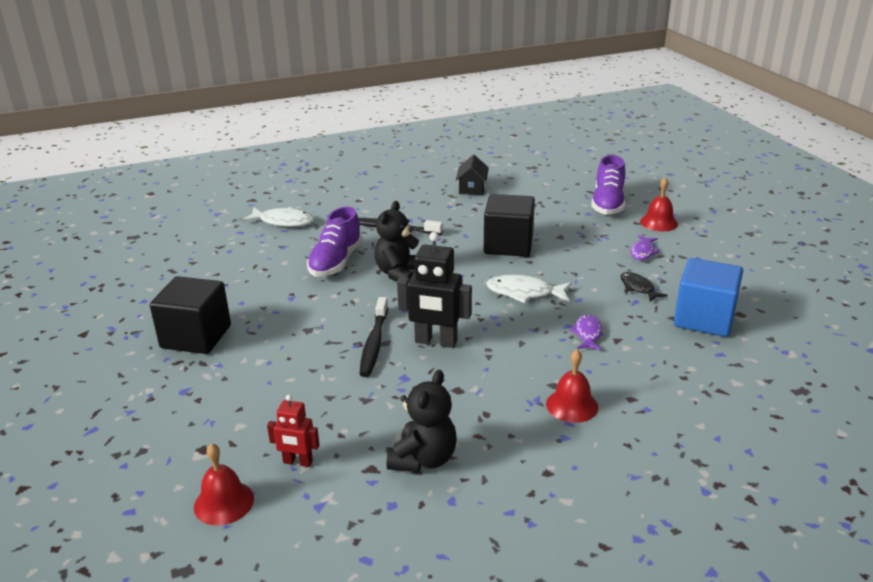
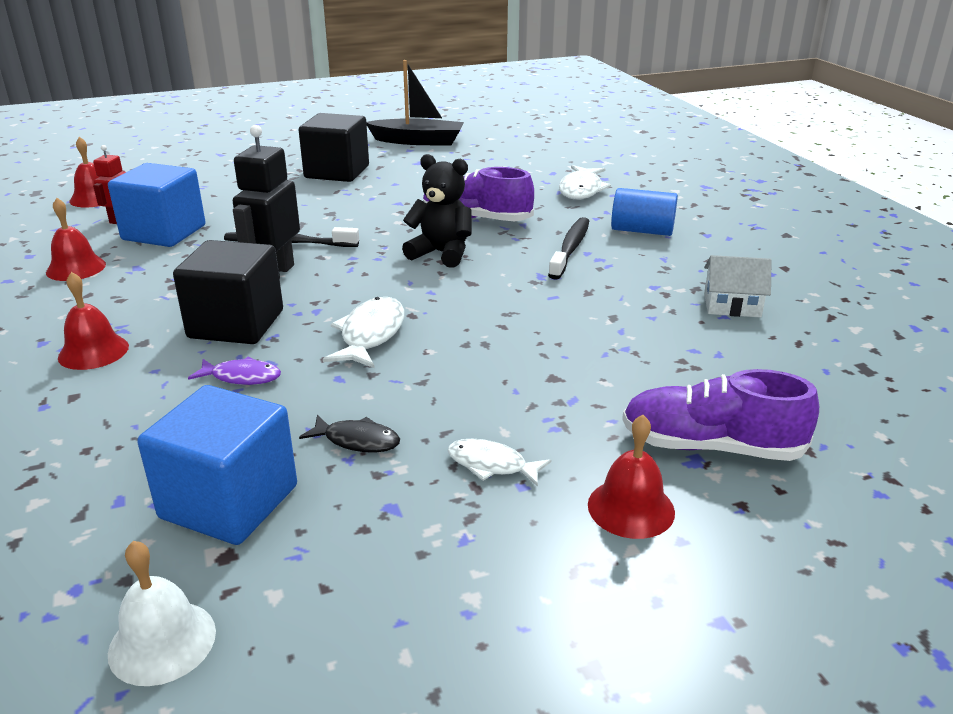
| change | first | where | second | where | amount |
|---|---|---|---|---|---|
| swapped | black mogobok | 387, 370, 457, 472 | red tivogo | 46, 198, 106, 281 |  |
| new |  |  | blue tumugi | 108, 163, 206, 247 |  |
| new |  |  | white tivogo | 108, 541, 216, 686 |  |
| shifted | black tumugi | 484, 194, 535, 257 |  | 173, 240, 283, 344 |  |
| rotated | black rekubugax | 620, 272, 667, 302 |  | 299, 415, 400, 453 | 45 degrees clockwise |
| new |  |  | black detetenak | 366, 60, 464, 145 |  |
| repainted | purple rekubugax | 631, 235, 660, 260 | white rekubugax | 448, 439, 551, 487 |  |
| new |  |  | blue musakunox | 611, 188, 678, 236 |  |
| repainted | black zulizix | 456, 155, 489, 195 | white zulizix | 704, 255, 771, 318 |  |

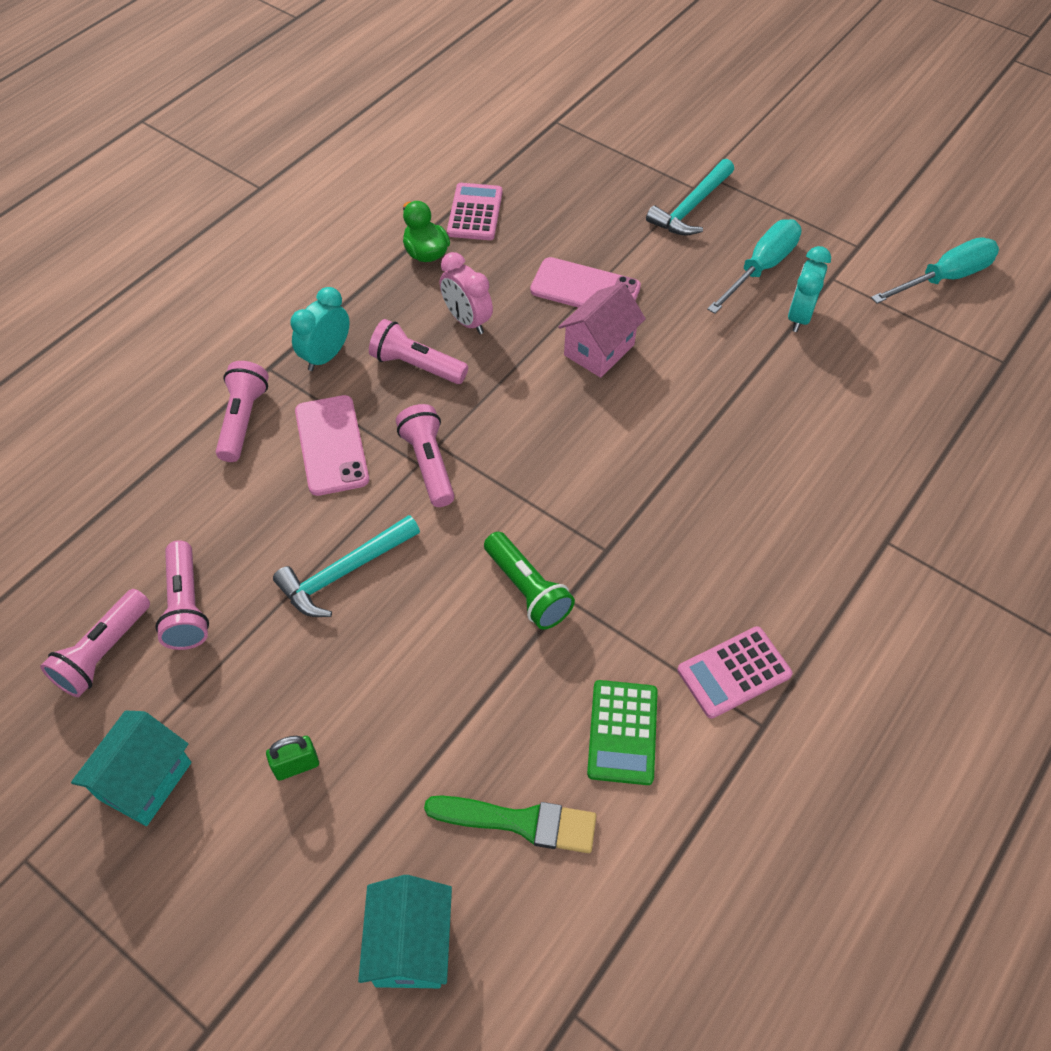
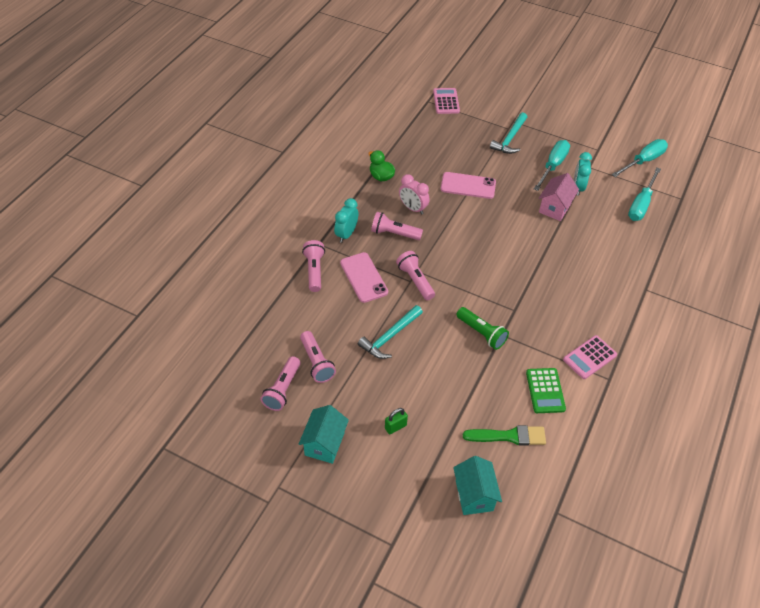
| change | first | where | second | where | amount |
|---|---|---|---|---|---|
| shifted | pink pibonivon | 447, 183, 503, 240 |  | 433, 88, 460, 114 |  |
| shifted | pink zulizix | 558, 283, 646, 378 |  | 539, 173, 579, 221 |  |
| new |  |  | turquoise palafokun | 628, 167, 661, 221 |  |

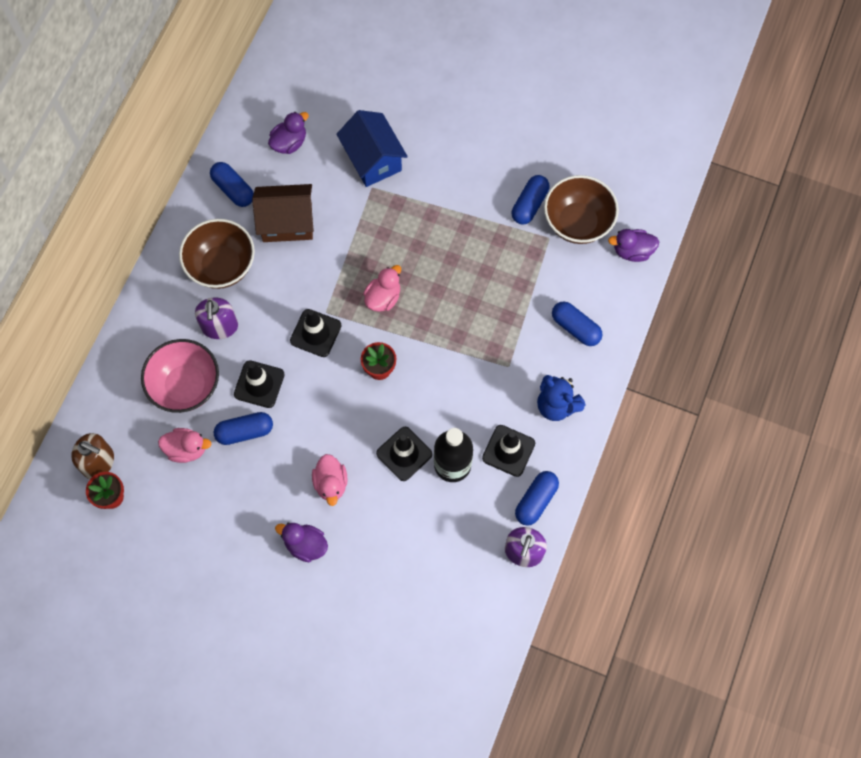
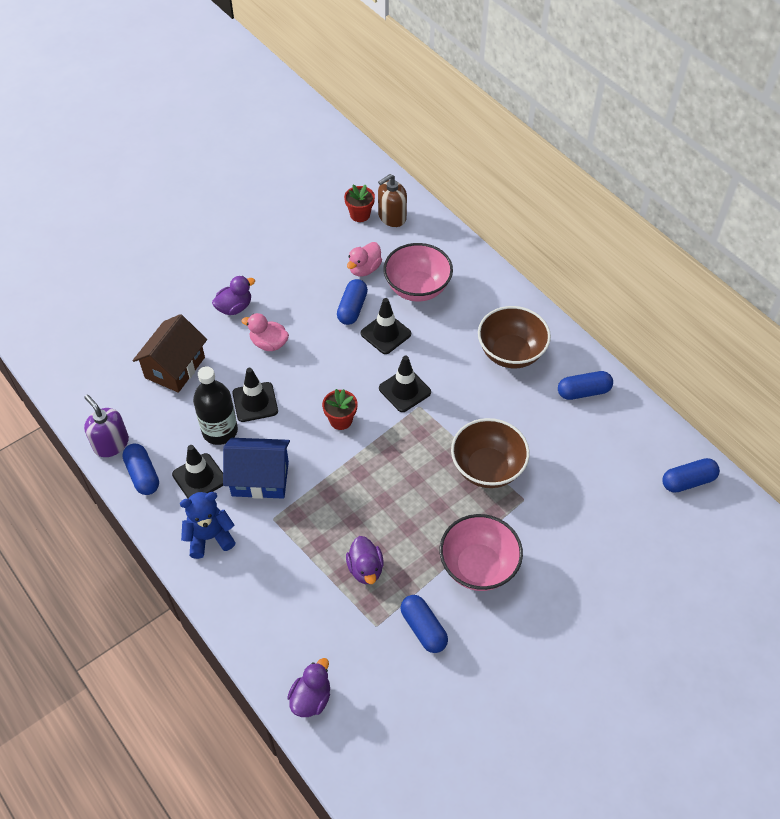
| change | first | where | second | where | amount |
|---|---|---|---|---|---|
| shifted | brown zulizix | 252, 184, 314, 242 |  | 133, 314, 207, 393 |  |
| shifted | blue zulizix | 336, 110, 408, 187 |  | 223, 438, 290, 499 |  |
| shifted | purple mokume | 268, 112, 309, 154 |  | 346, 536, 384, 584 |  |
| new |  |  | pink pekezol | 440, 514, 523, 591 |  |
| shifted | brown pekezol | 544, 175, 619, 244 |  | 451, 418, 530, 488 |  |
| shifted | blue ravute | 552, 301, 603, 346 |  | 662, 458, 720, 493 |  |
| gone | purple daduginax | 195, 297, 238, 339 |  |  |  |
| gone | pink mokume | 363, 265, 401, 312 |  |  |  |

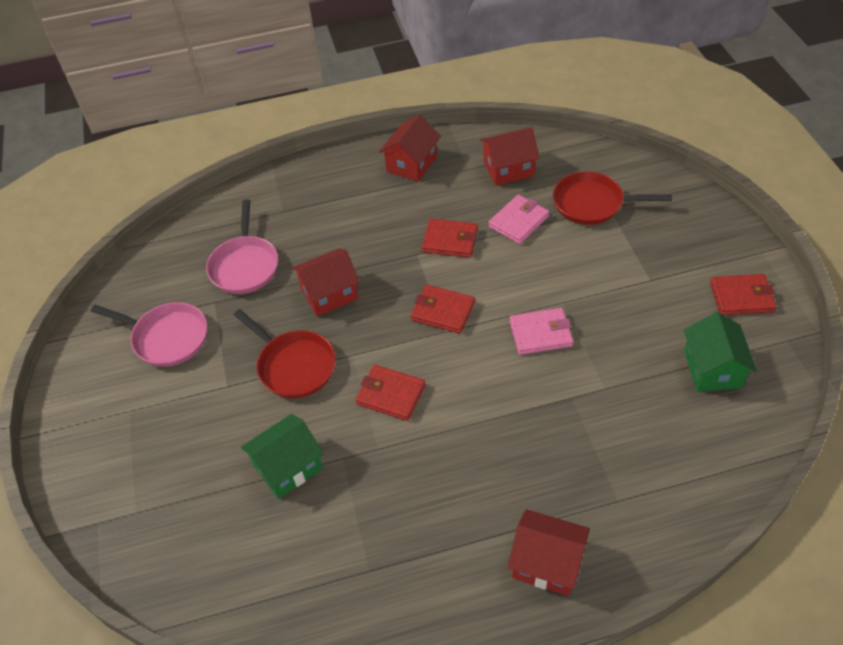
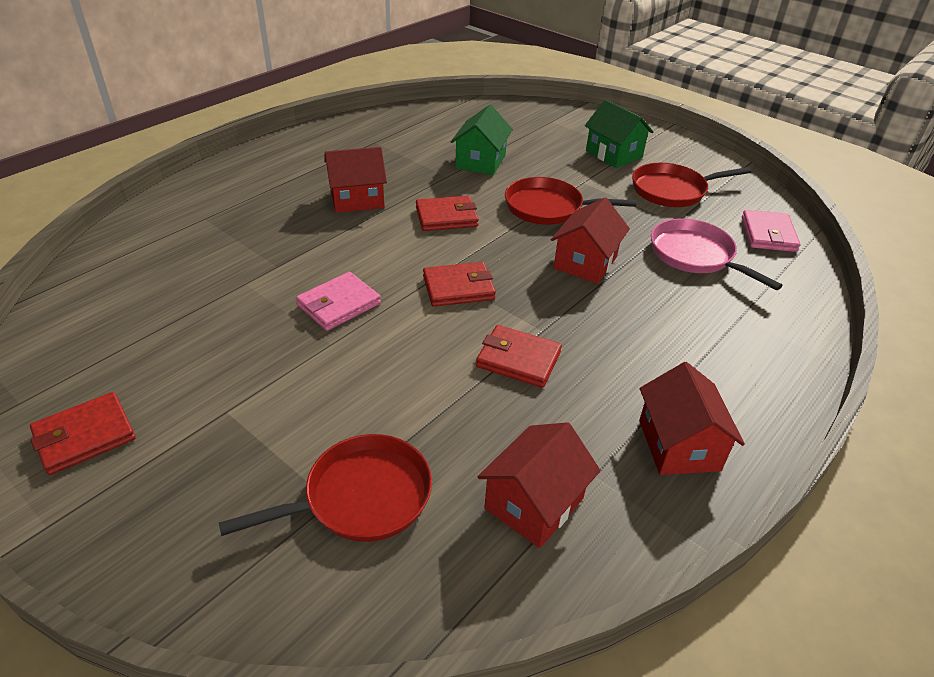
| change | first | where | second | where | amount |
|---|---|---|---|---|---|
| shifted | red zulizix | 508, 509, 590, 596 |  | 324, 147, 387, 213 |  |
| rotated | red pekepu | 422, 219, 478, 258 |  | 476, 325, 562, 388 | 45 degrees clockwise |
| shifted | green zulizix | 684, 312, 757, 392 |  | 585, 100, 653, 168 |  |
| repainted | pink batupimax | 91, 302, 207, 367 | red batupimax | 632, 163, 751, 207 |  |
| shifted | pink pekepu | 488, 195, 549, 244 |  | 742, 210, 800, 252 |  |

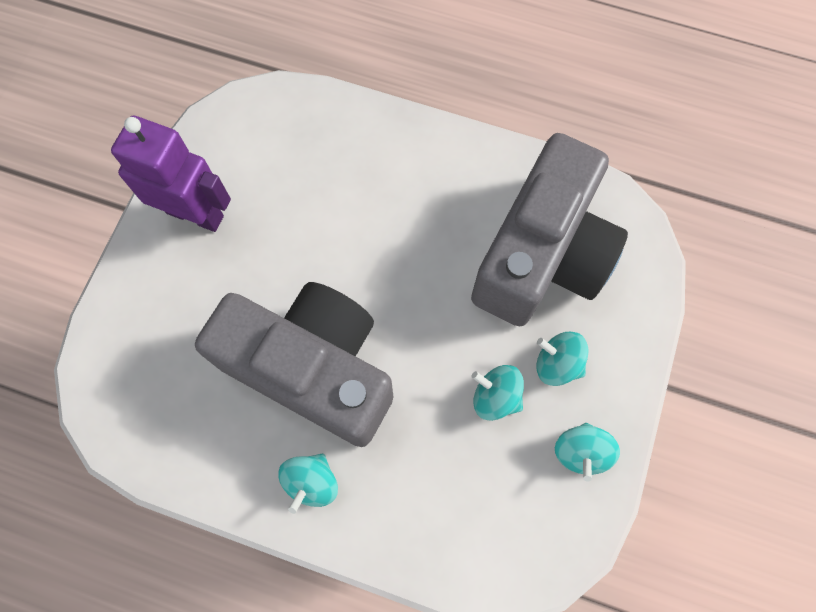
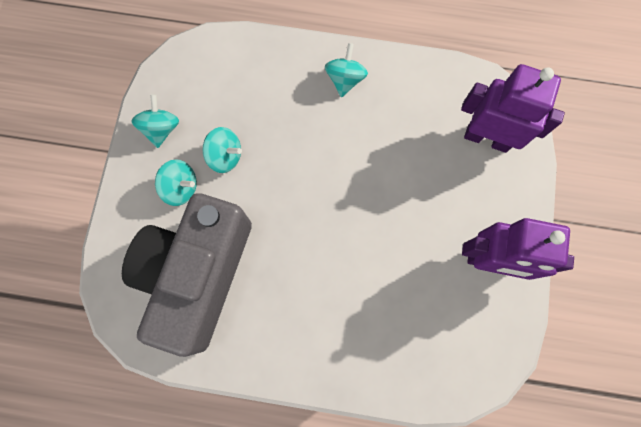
| change | first | where | second | where | amount |
|---|---|---|---|---|---|
| new |  |  | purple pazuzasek | 461, 64, 565, 153 |  |
| gone | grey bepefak | 195, 282, 393, 447 |  |  |  |

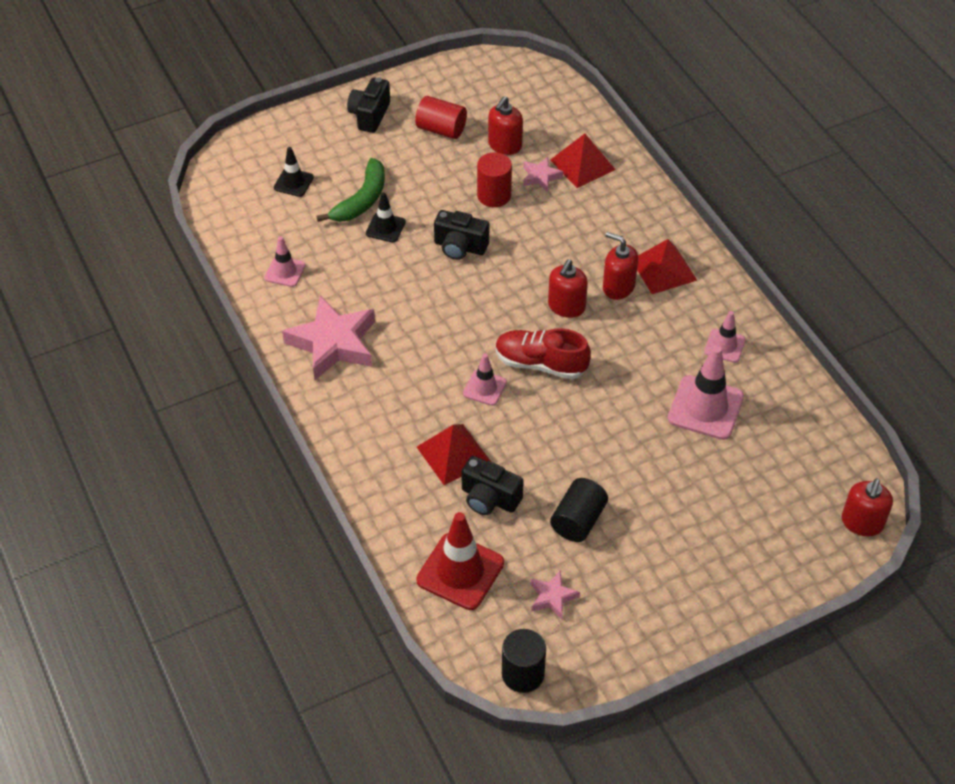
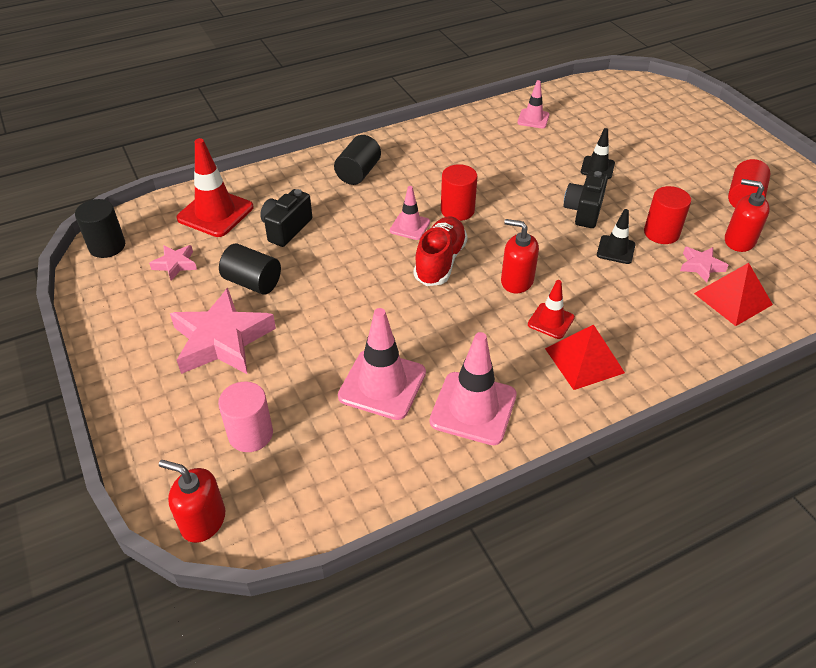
| change | first | where | second | where | amount |
|---|---|---|---|---|---|
| shifted | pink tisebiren | 282, 296, 375, 380 |  | 170, 288, 276, 374 |  |
| new |  |  | pink musakunox | 218, 381, 273, 452 |  |
| new |  |  | black musakunox | 334, 135, 381, 185 |  |
| scaled | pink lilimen | 704, 311, 745, 363 |  | 430, 332, 517, 445 | x1.78 |
| new |  |  | red musakunox | 441, 164, 477, 221 |  |
| swapped | red daduginax | 603, 232, 638, 300 | red lilimen | 528, 280, 575, 339 |  |
| shifted | black lilimen | 274, 147, 314, 197 |  | 597, 209, 636, 264 |  |
| gone | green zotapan | 316, 158, 385, 222 |  |  |  |
| gone | black bepefak | 347, 77, 390, 133 |  |  |  |
| gone | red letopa | 417, 424, 490, 485 |  |  |  |

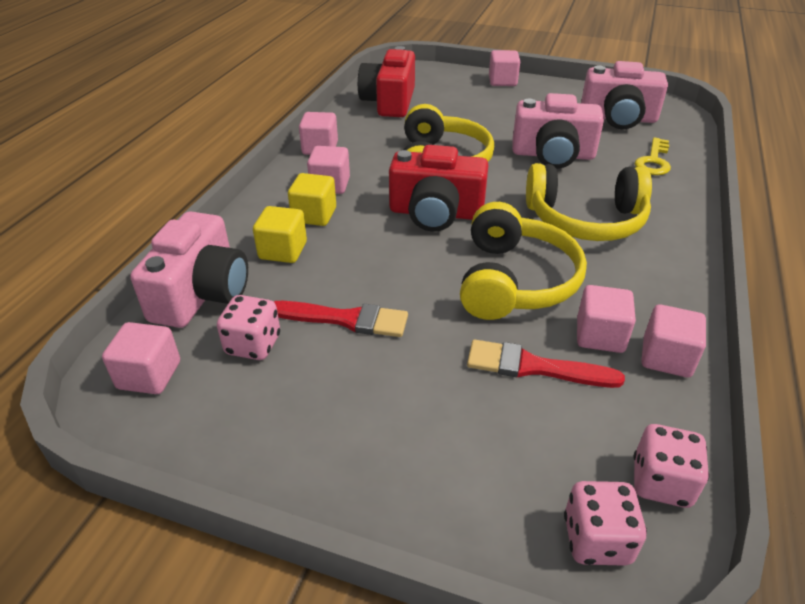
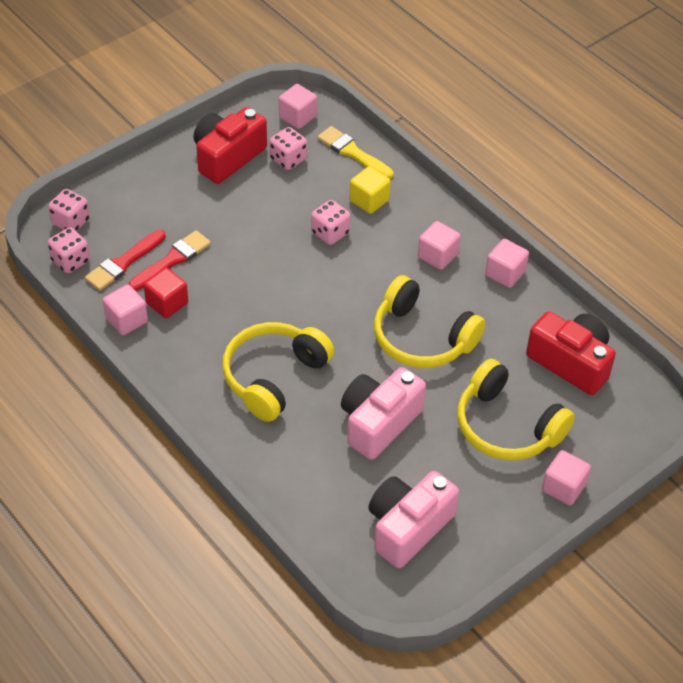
| change | first | where | second | where | amount |
|---|---|---|---|---|---|
| shifted | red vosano | 274, 301, 408, 337 |  | 85, 230, 166, 291 |  |
| repainted | pink tumugi | 577, 285, 636, 353 | red tumugi | 144, 268, 188, 318 |  |
| shifted | red bepefak | 389, 145, 488, 232 |  | 194, 107, 267, 184 |  |
| new |  |  | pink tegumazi | 311, 200, 350, 245 |  |
| swapped | pink bepefak | 130, 211, 248, 328 | yellow vosano | 318, 126, 394, 179 |  |
| shifted | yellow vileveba | 460, 202, 587, 320 |  | 457, 359, 575, 460 |  |
| gone | yellow tumugi | 288, 173, 336, 226 |  |  |  |
| gone | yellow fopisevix | 635, 137, 671, 175 |  |  |  |

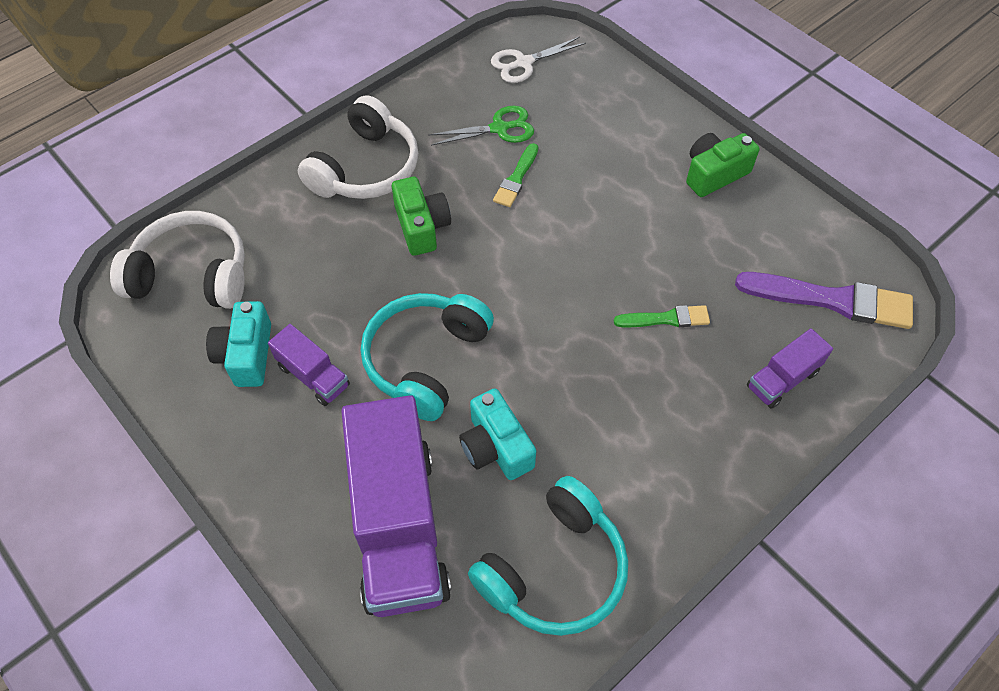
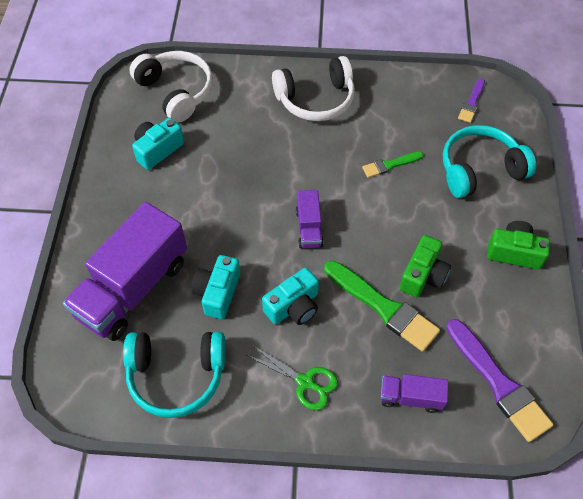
| change | first | where | second | where | amount |
|---|---|---|---|---|---|
| shifted | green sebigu | 428, 106, 534, 146 |  | 247, 345, 338, 410 |  |
| new |  |  | turquoise bepefak | 262, 268, 319, 325 |  |
| shifted | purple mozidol | 268, 324, 350, 406 |  | 296, 190, 324, 249 |  |
| scaled | green vosano | 614, 305, 710, 327 |  | 324, 261, 440, 352 | x1.84 |
| shifted | green bepefak | 392, 177, 451, 256 |  | 400, 235, 451, 297 |  |
| shifted | turquoise vileveba | 361, 293, 494, 421 |  | 443, 125, 536, 198 |  |
| swapped | white sebigu | 491, 37, 586, 83 | purple vosano | 458, 78, 485, 123 |  |

